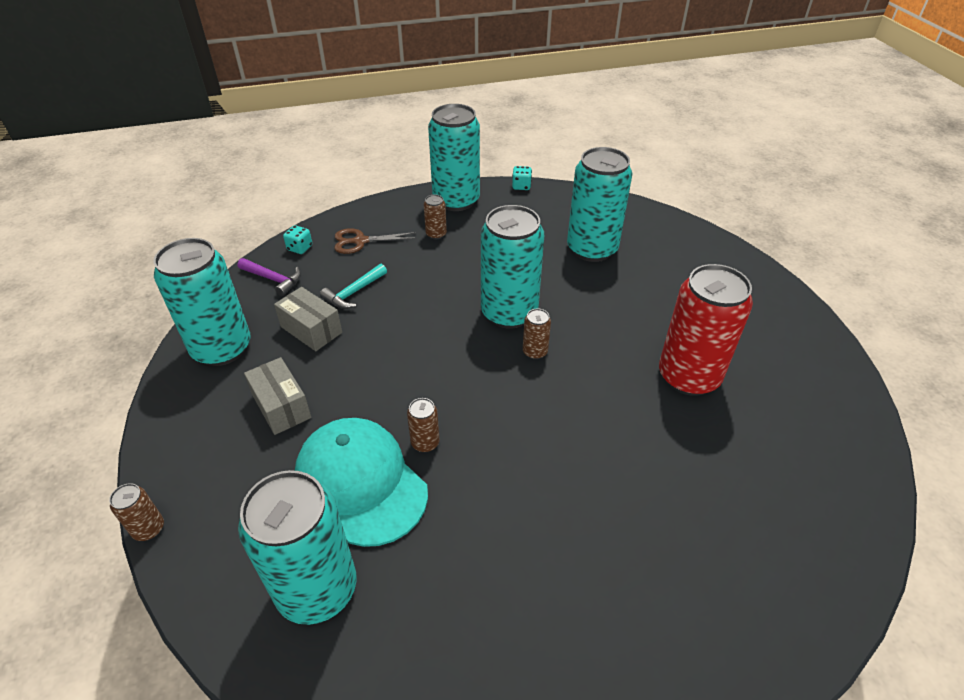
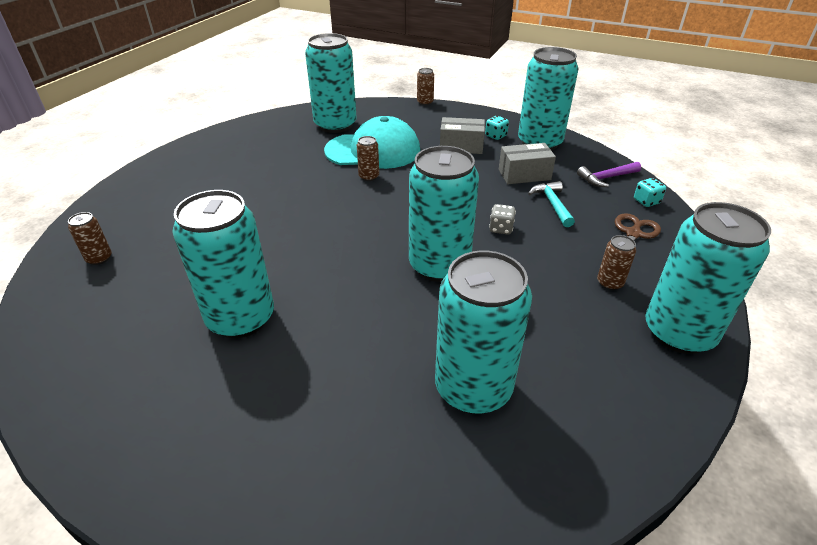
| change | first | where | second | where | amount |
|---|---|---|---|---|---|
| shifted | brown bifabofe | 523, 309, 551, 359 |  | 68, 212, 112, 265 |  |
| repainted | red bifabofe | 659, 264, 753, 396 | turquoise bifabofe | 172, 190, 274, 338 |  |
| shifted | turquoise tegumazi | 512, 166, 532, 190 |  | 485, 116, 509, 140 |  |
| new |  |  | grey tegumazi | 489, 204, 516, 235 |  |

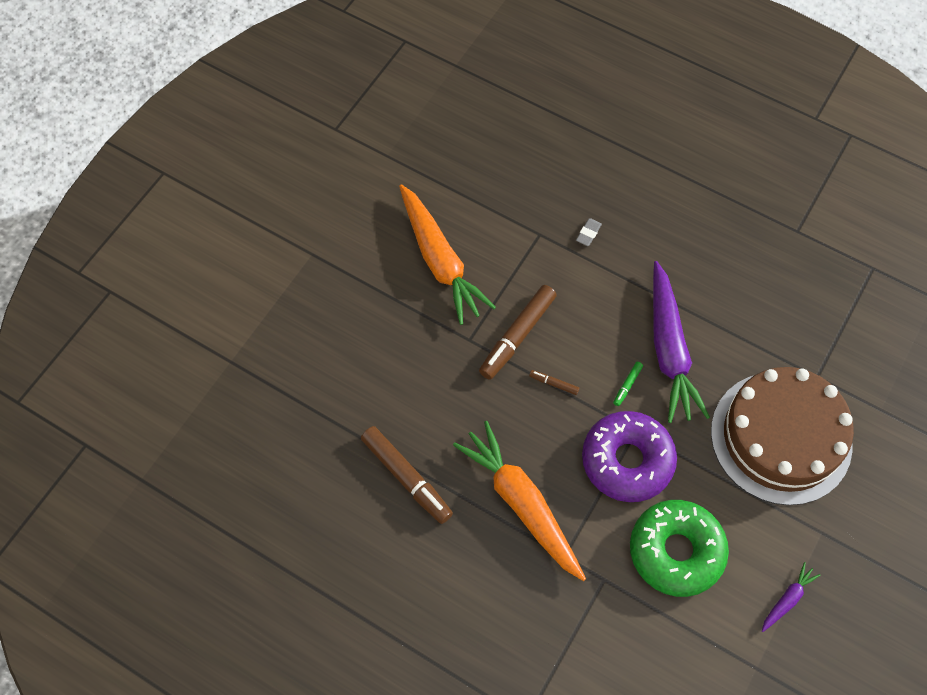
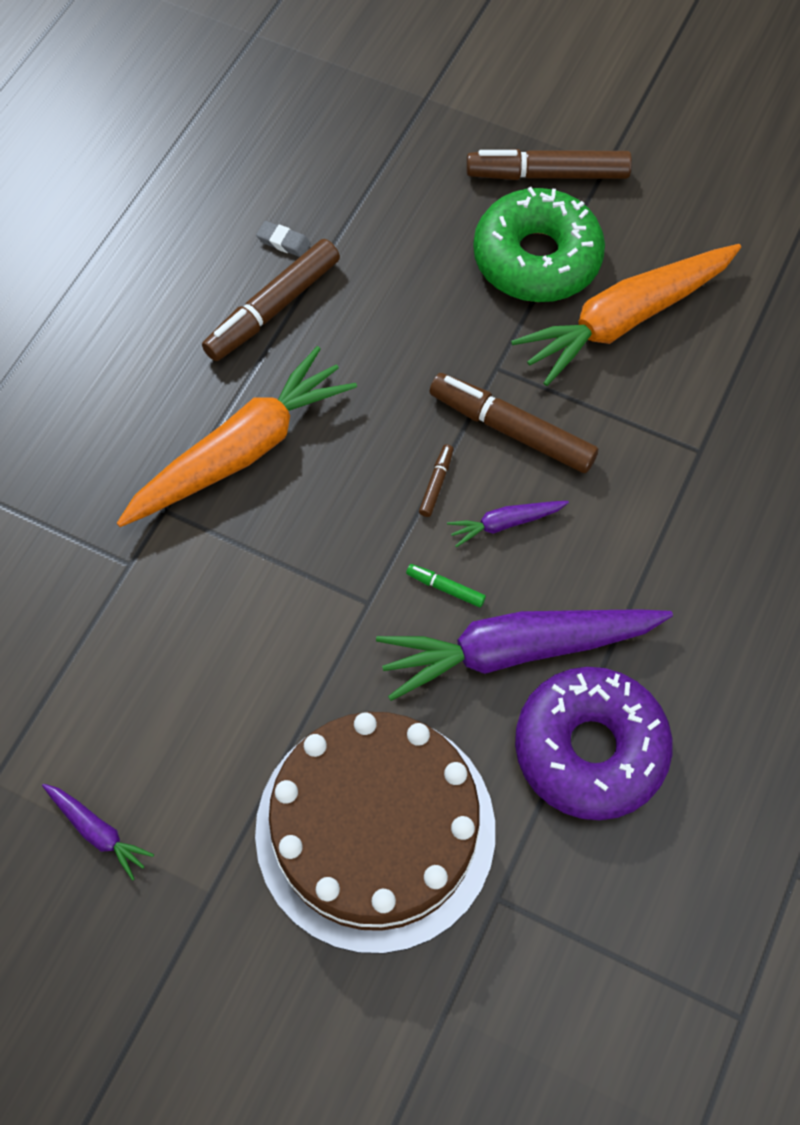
| change | first | where | second | where | amount |
|---|---|---|---|---|---|
| shifted | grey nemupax | 576, 218, 602, 246 |  | 256, 221, 311, 257 |  |
| new |  |  | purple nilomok | 447, 501, 569, 547 |  |
| new |  |  | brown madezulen | 466, 149, 632, 180 |  |
| shifted | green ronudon | 630, 500, 729, 597 |  | 473, 187, 605, 302 |  |
| shifted | purple ronudon | 582, 411, 677, 502 |  | 515, 667, 673, 820 |  |

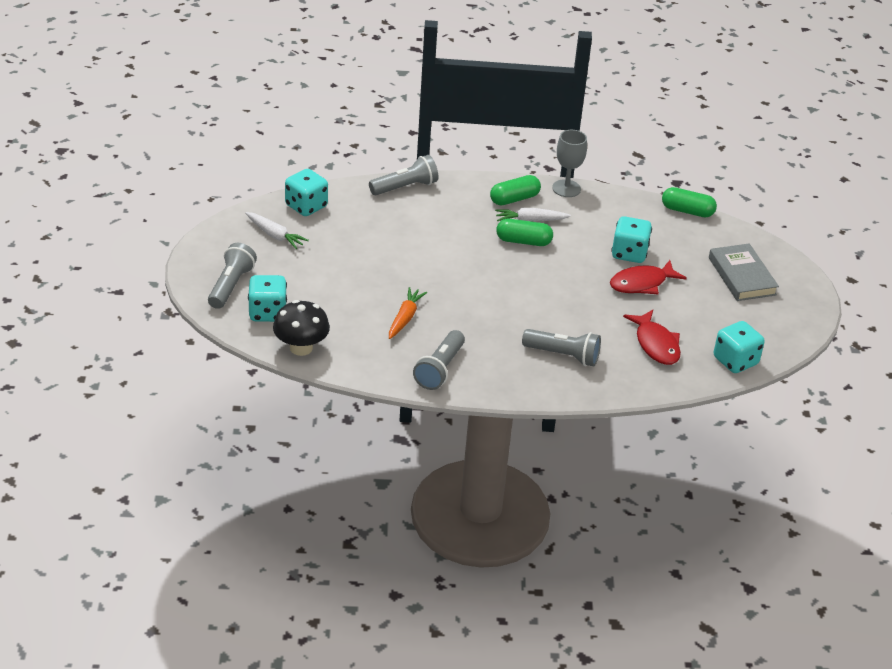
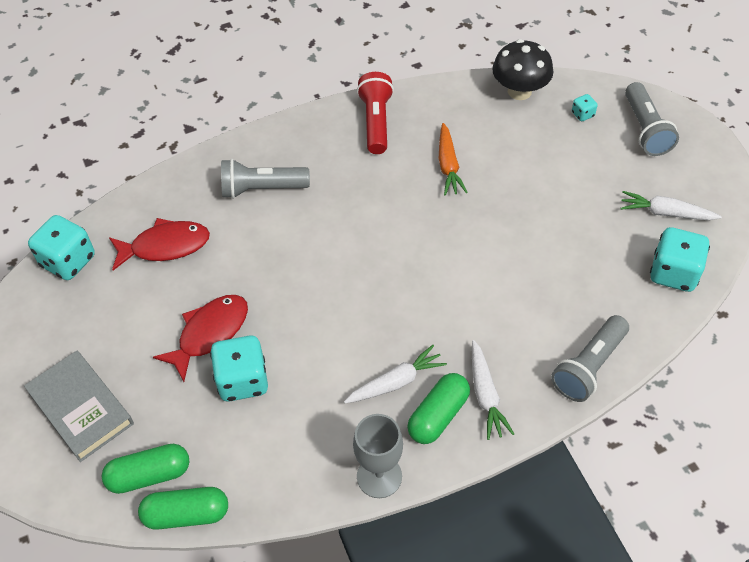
| change | first | where | second | where | amount |
|---|---|---|---|---|---|
| shifted | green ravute | 496, 219, 553, 246 |  | 102, 444, 189, 494 |  |
| rotated | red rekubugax | 623, 310, 681, 365 |  | 109, 218, 210, 271 | 120 degrees clockwise |
| repainted | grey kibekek | 413, 330, 465, 390 | red kibekek | 357, 72, 394, 154 |  |
| new |  |  | white nilomok | 472, 340, 514, 440 |  |
| scaled | turquoise tegumazi | 248, 275, 287, 322 |  | 572, 94, 598, 121 | x0.47 |

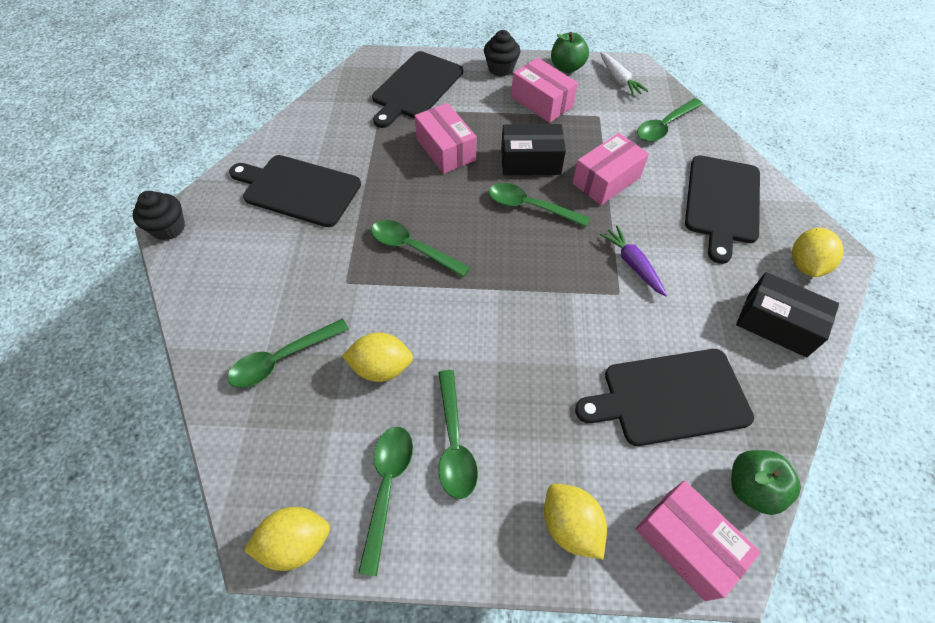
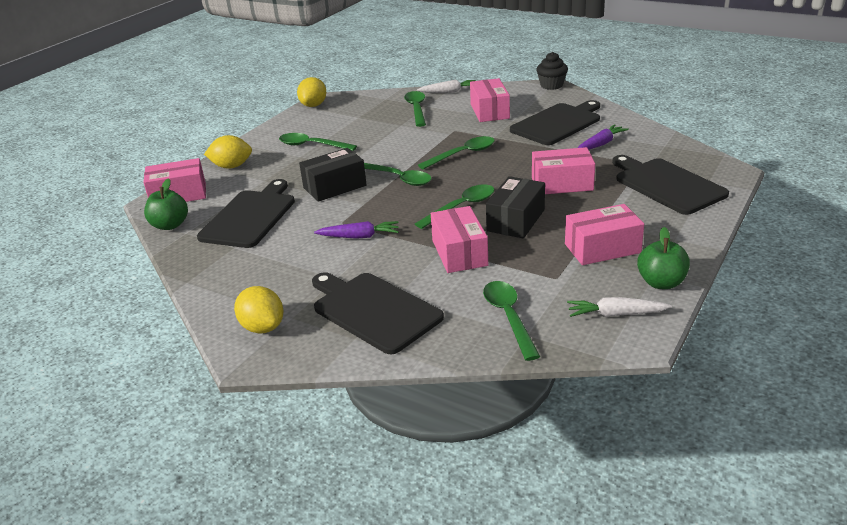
| change | first | where | second | where | amount |
|---|---|---|---|---|---|
| shifted | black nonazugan | 736, 272, 839, 357 |  | 299, 148, 367, 202 |  |
| shifted | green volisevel | 358, 427, 413, 576 |  | 364, 163, 432, 186 |  |
| new |  |  | white nilomok | 417, 80, 476, 93 |  |
| new |  |  | pink nonazugan | 470, 78, 510, 122 |  |
| new |  |  | purple nilomok | 578, 124, 629, 150 |  |
| gone | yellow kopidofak | 342, 332, 413, 382 |  |  |  |
| gone | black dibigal | 484, 30, 520, 76 |  |  |  |

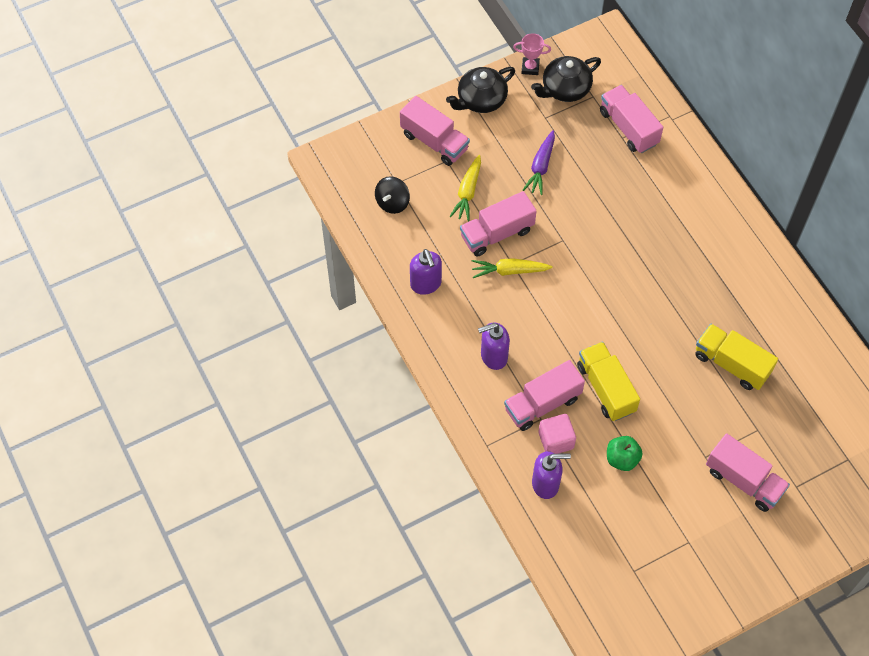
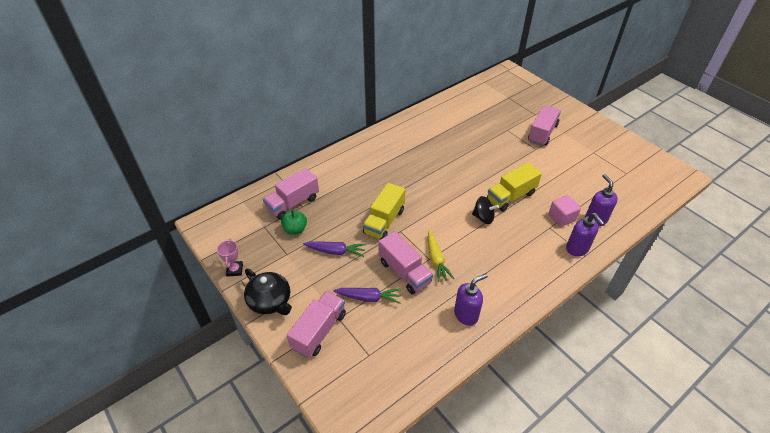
| change | first | where | second | where | amount |
|---|---|---|---|---|---|
| shifted | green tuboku | 607, 436, 643, 471 |  | 281, 210, 307, 235 |  |
| repainted | yellow nilomok | 449, 155, 481, 221 | purple nilomok | 333, 288, 402, 304 |  |
| shifted | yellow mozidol | 695, 324, 778, 390 |  | 363, 183, 405, 239 |  |
| shifted | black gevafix | 375, 176, 410, 214 |  | 472, 196, 499, 224 |  |
| shifted | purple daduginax | 478, 322, 510, 370 |  | 566, 213, 605, 256 |  |
| gone | pink mozidol | 504, 360, 585, 431 |  |  |  |
| gone | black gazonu | 531, 56, 601, 102 |  |  |  |

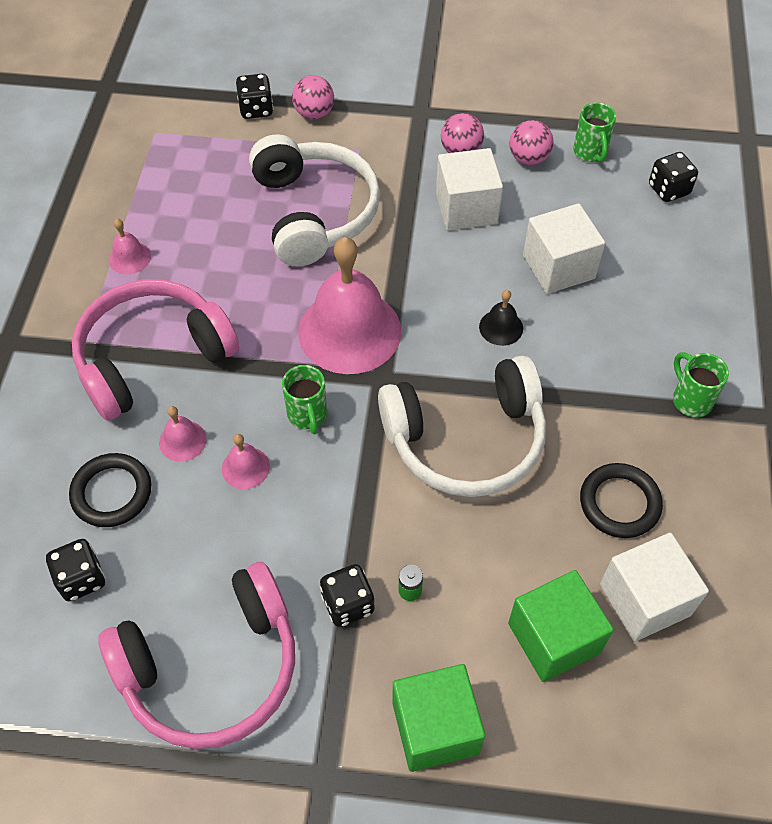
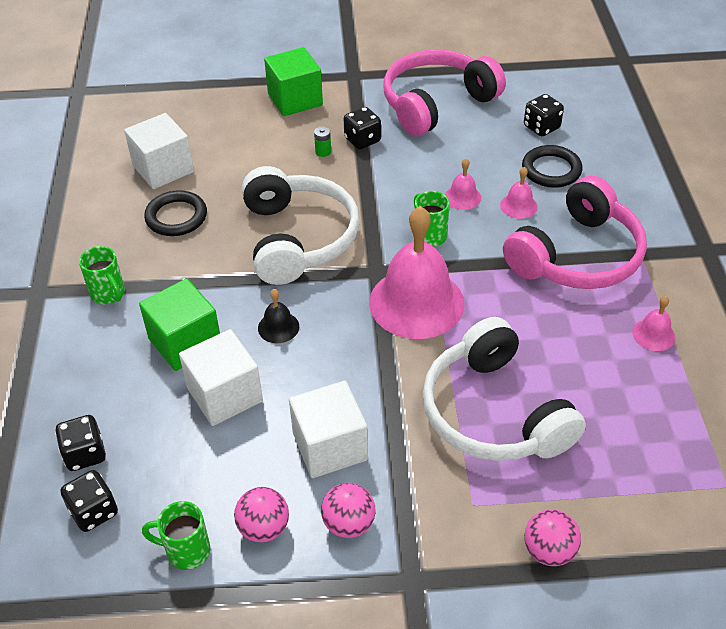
| change | first | where | second | where | amount |
|---|---|---|---|---|---|
| shifted | black tegumazi | 236, 74, 273, 119 |  | 55, 415, 106, 471 |  |
| shifted | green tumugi | 508, 570, 614, 682 |  | 139, 278, 220, 371 |  |
| rotated | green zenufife | 573, 102, 616, 162 |  | 142, 501, 210, 570 | 60 degrees counterclockwise |
| rotated | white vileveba | 378, 356, 546, 497 |  | 242, 166, 359, 285 | 105 degrees clockwise |

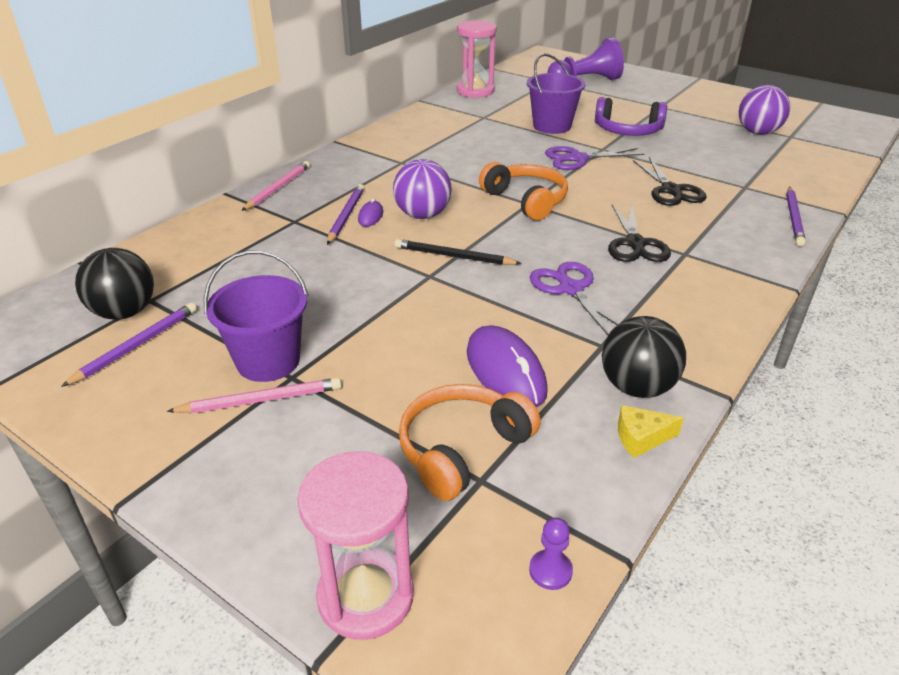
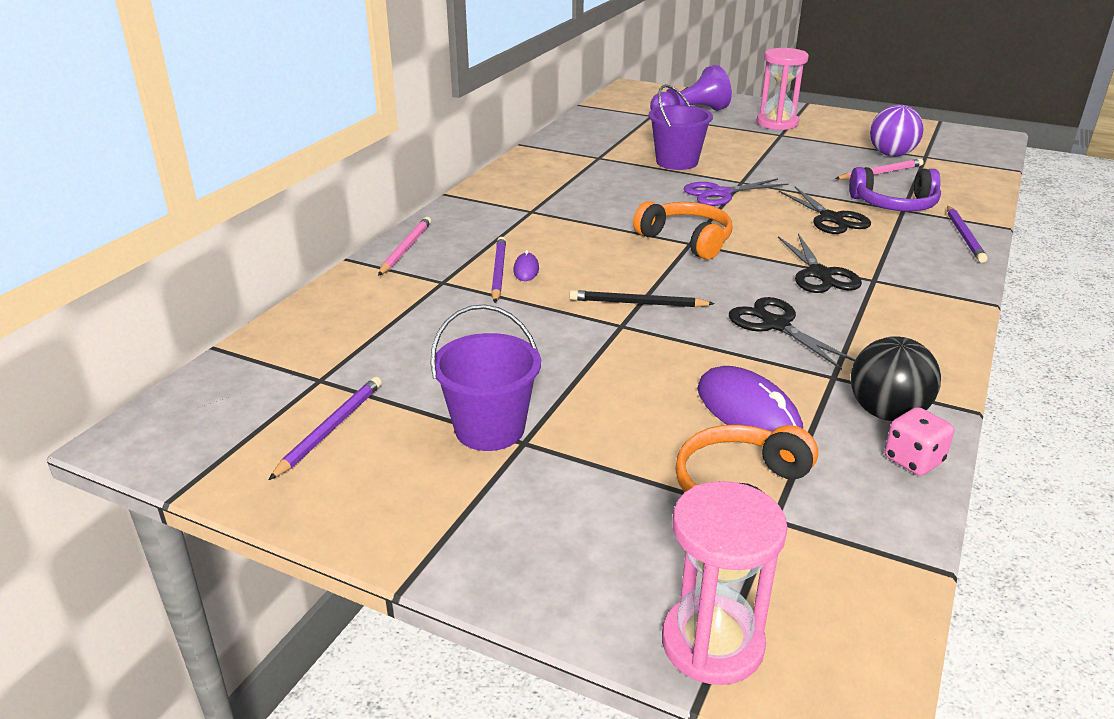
| change | first | where | second | where | amount |
|---|---|---|---|---|---|
| repainted | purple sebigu | 530, 262, 620, 335 | black sebigu | 729, 297, 855, 370 |  |
| shifted | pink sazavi | 457, 21, 497, 98 |  | 757, 48, 809, 130 |  |
| shifted | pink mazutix | 167, 378, 342, 413 |  | 835, 159, 924, 180 |  |
| shifted | purple vileveba | 595, 97, 667, 136 |  | 849, 167, 941, 211 |  |
| swapped | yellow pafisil | 618, 405, 684, 458 | pink tegumazi | 884, 407, 954, 476 |  |
| gone | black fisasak | 75, 248, 154, 320 |  |  |  |
| gone | purple fisasak | 393, 159, 452, 219 |  |  |  |
| gone | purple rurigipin | 529, 518, 573, 590 |  |  |  |

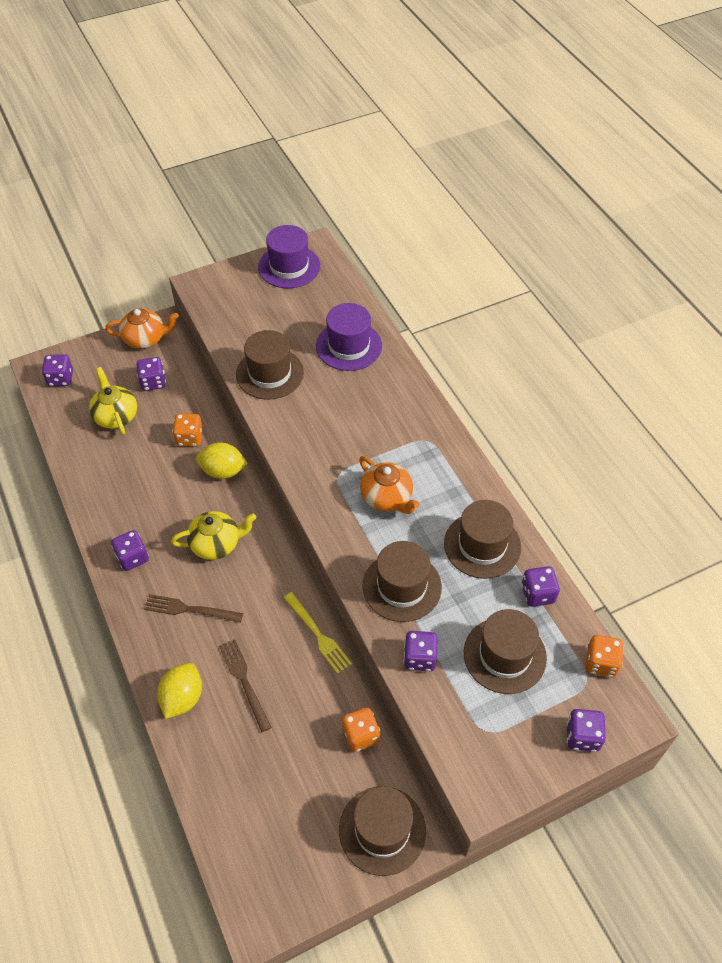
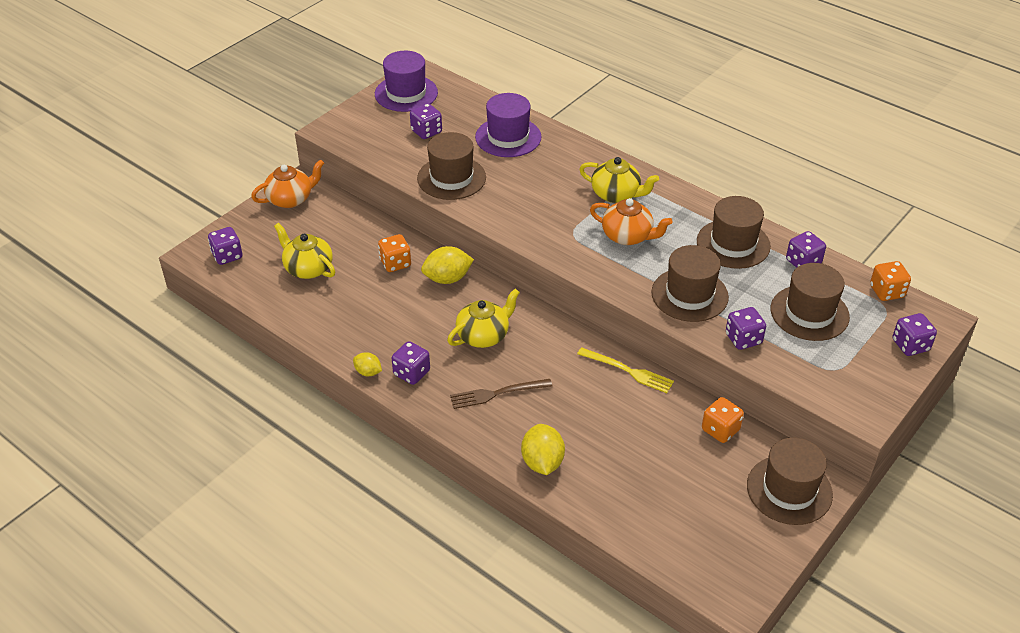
| change | first | where | second | where | amount |
|---|---|---|---|---|---|
| new |  |  | yellow kopidofak | 353, 352, 382, 376 |  |
| shifted | purple tegumazi | 136, 357, 166, 391 |  | 410, 103, 442, 139 |  |
| new |  |  | yellow gazonu | 579, 157, 659, 203 |  |
| gone | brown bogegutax | 219, 639, 272, 732 |  |  |  |

